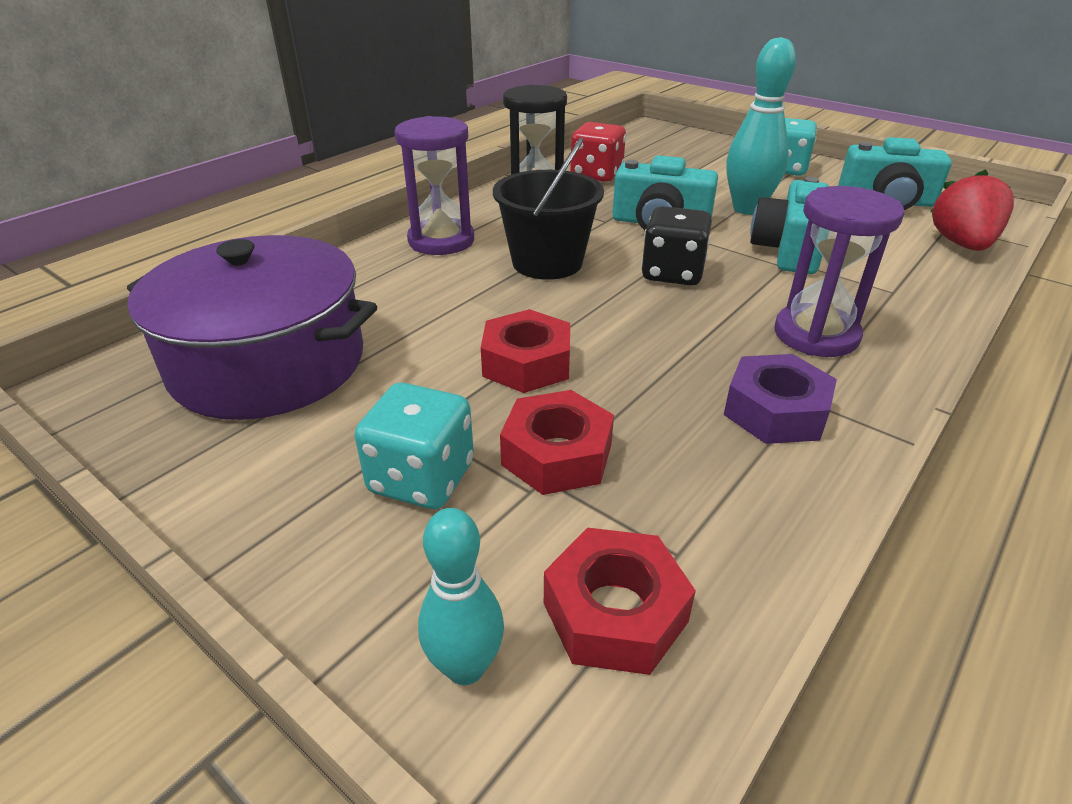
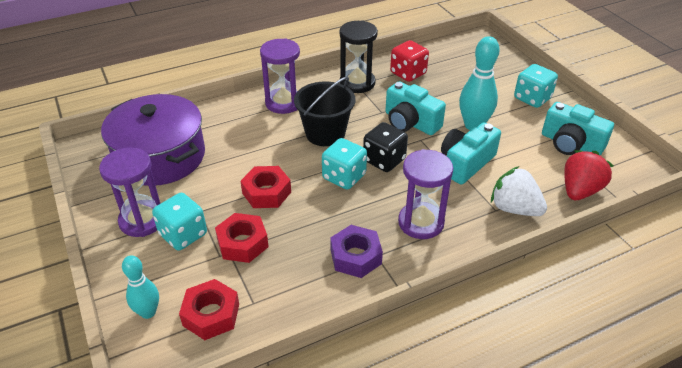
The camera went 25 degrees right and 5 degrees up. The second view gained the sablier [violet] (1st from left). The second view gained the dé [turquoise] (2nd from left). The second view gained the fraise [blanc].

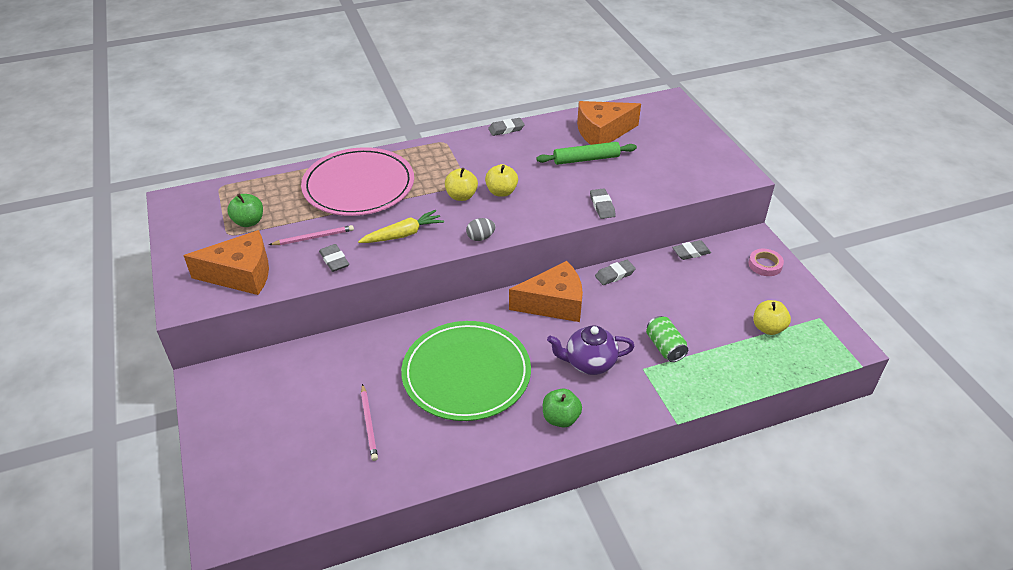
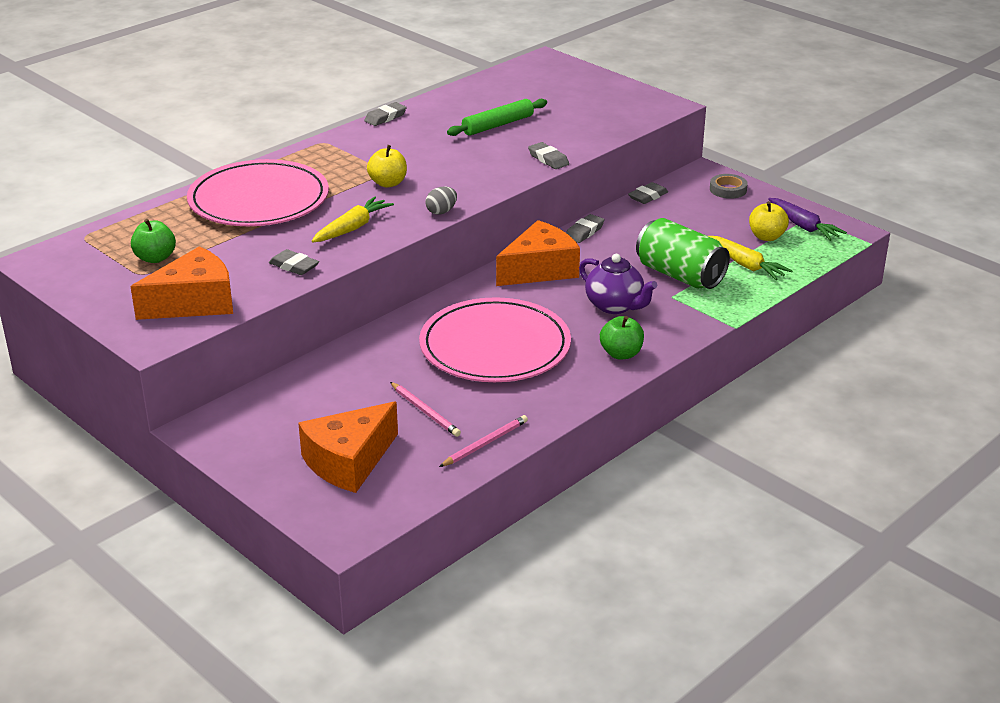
The camera went 25 degrees left and 10 degrees down. The fromage [orange] (3rd from left in the first image) ended up elsewhere. What was the assiette [vert] turned into the assiette [rose] (2nd from left). The crayon [rose] (1st from left in the first image) ended up elsewhere. The théière [violet] ended up facing another way, 105 degrees counterclockwise from before. The size of the canette [vert] changed by a factor of 1.71. The second view gained the carotte [jaune] (2nd from left). What was the ruban adhésif [rose] turned into the ruban adhésif [gris]. The second view gained the carotte [violet]. The second view lost the pomme [jaune] (2nd from left).

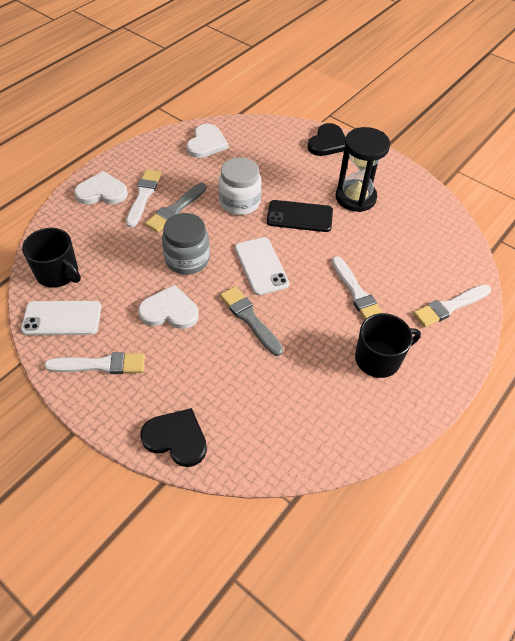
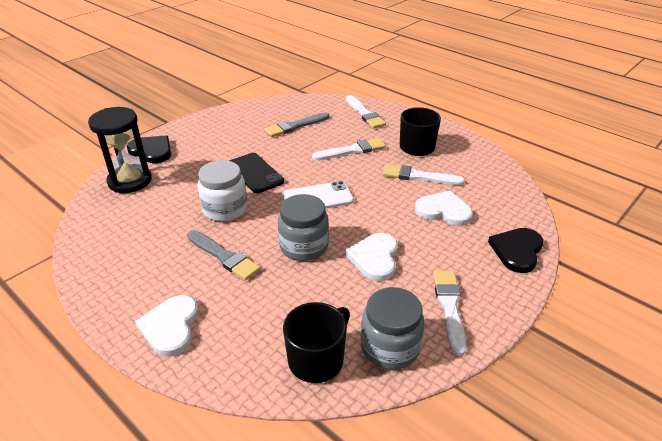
The camera went 85 degrees left and 15 degrees down. The sablier [noir] ended up elsewhere. The téléphone [noir] ended up facing another way, 45 degrees counterclockwise from before. The pinceau [gris] (2nd from left) ended up elsewhere. Where the téléphone [blanc] (1st from left) stood, the bocal [gris] (2nd from left) came to stand. The pinceau [blanc] (2nd from left in the first image) ended up elsewhere. The cœur [blanc] (3rd from left) ended up elsewhere.

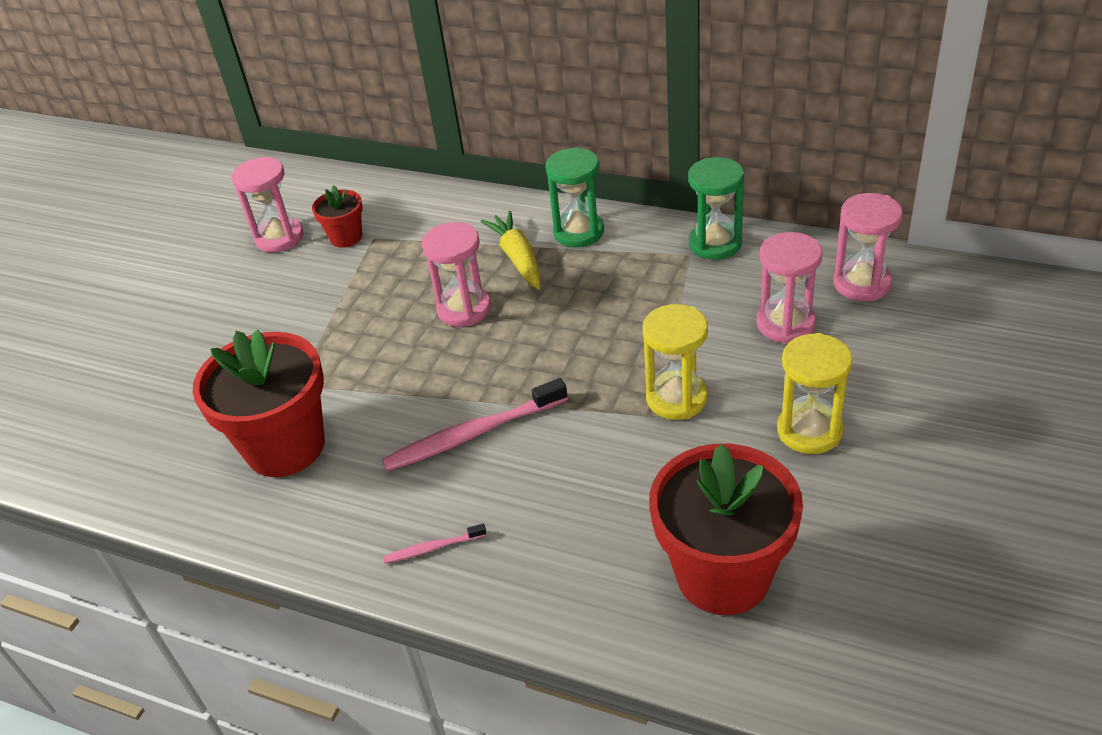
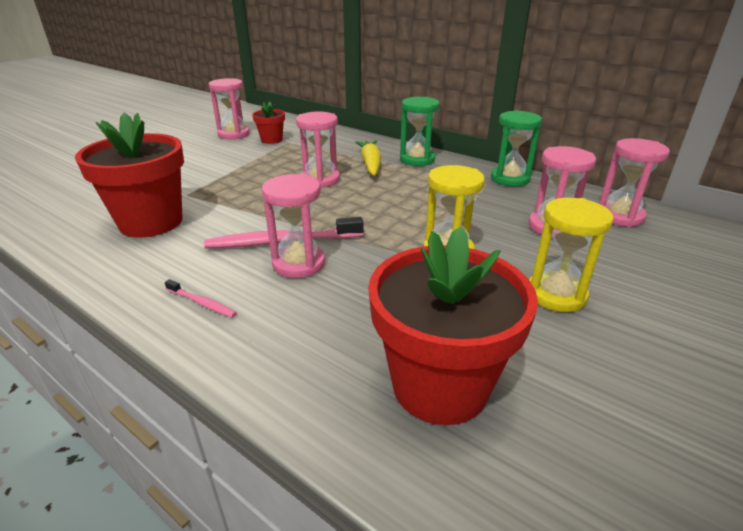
The camera went 10 degrees right and 10 degrees down. The brosse à dents [rose] (1st from left) ended up facing another way, 150 degrees counterclockwise from before. The second view gained the sablier [rose] (2nd from left).

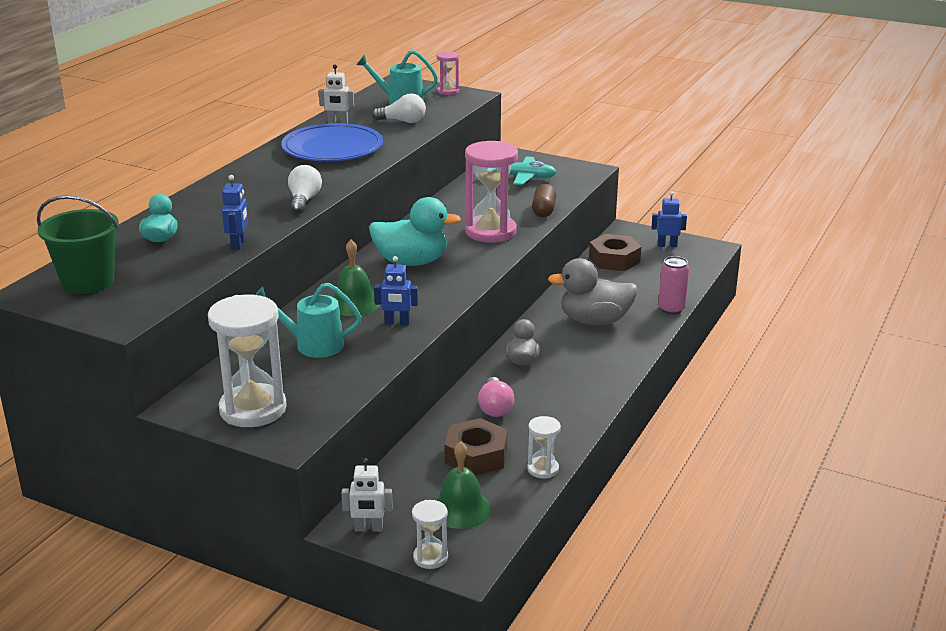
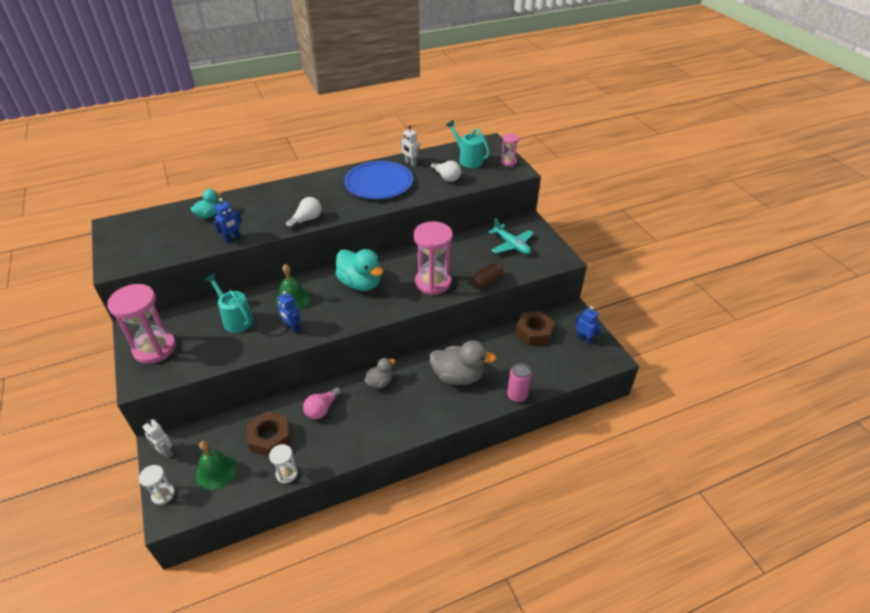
The camera went 40 degrees right and 15 degrees up. What was the sablier [blanc] (1st from left) turned into the sablier [rose] (1st from left). The canard [gris] (2nd from left) ended up facing another way, 150 degrees clockwise from before. The second view lost the seau [vert].

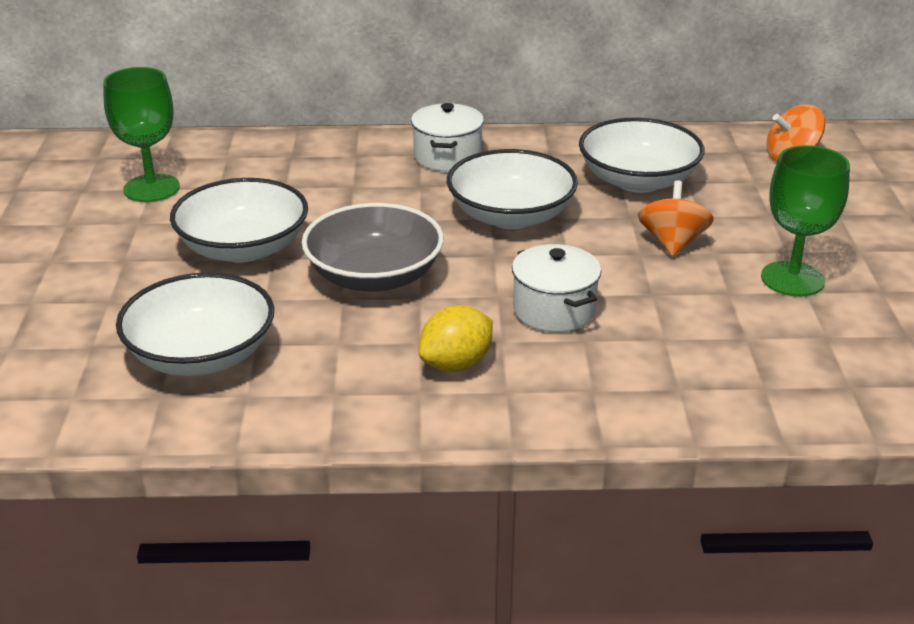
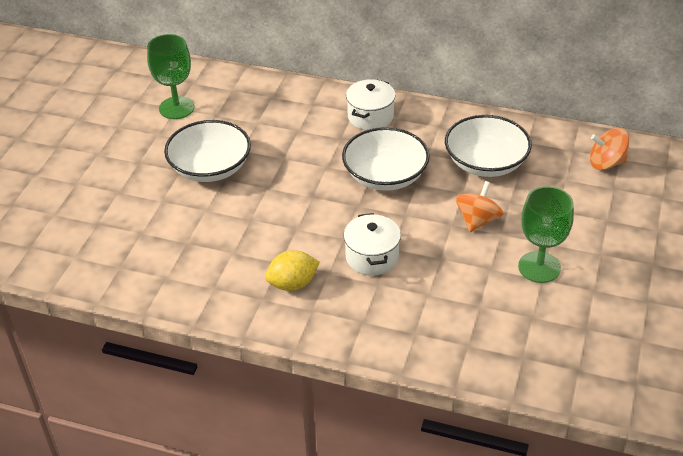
The camera went 20 degrees right and 10 degrees up. The second view lost the bol [blanc] (1st from left). The second view lost the bol [gris].

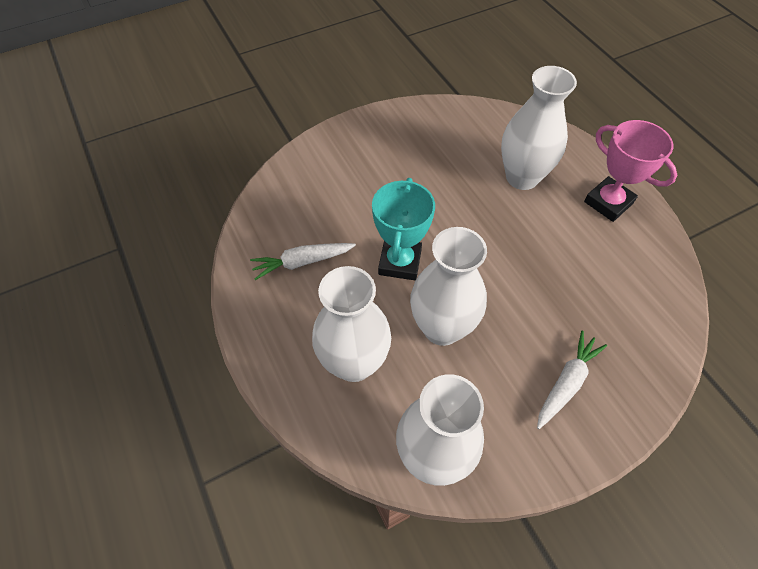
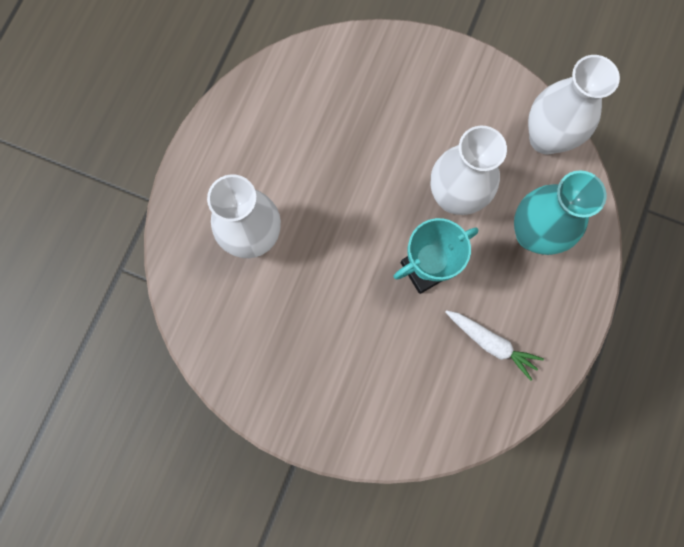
The camera went 130 degrees left and 20 degrees up. What was the vase [blanc] (1st from left) turned into the vase [turquoise]. The second view lost the carotte [blanc] (2nd from left). The second view lost the trophée [rose].

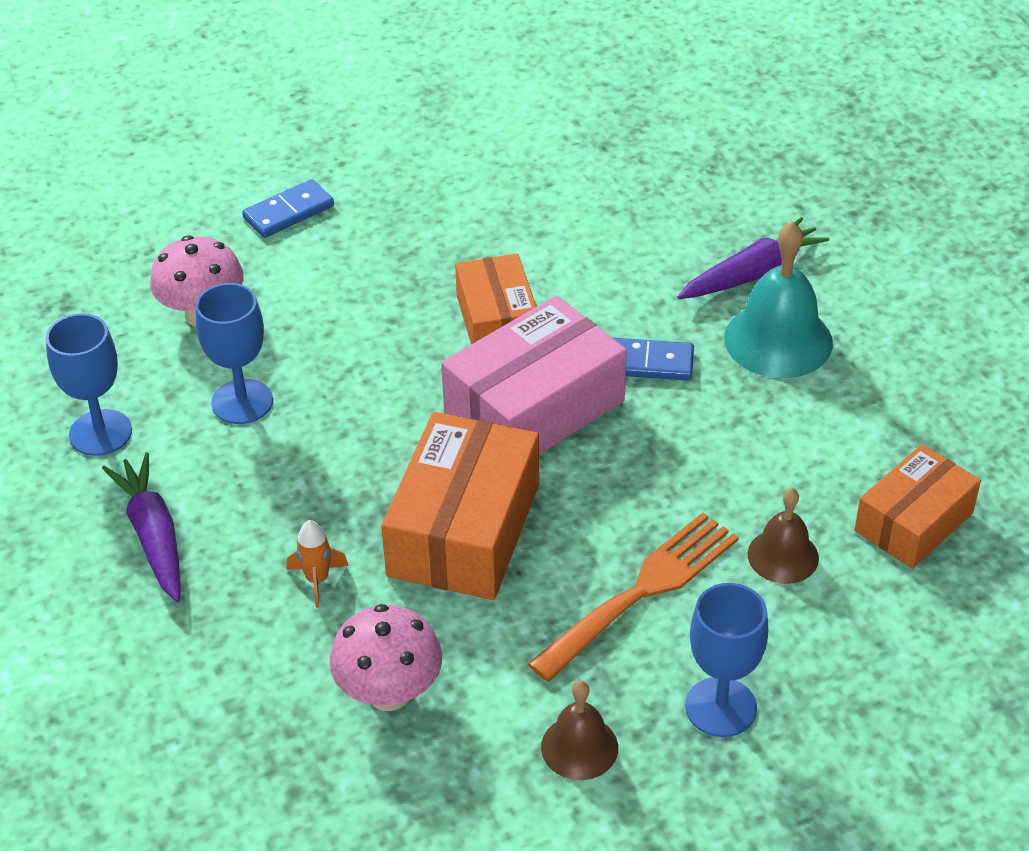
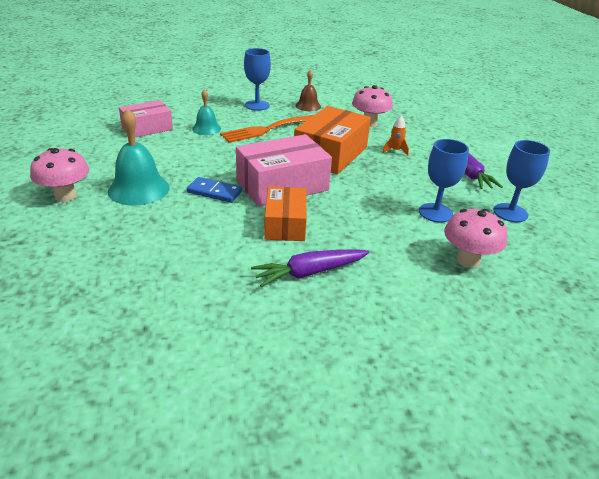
The camera went 170 degrees left and 10 degrees down. The second view gained the champignon [rose] (1st from left). What was the boîte [orange] (3rd from left) turned into the boîte [rose] (1st from left). What was the cloche [marron] (2nd from left) turned into the cloche [turquoise] (2nd from left). The carotte [violet] (2nd from left in the first image) ended up elsewhere. The second view lost the domino [bleu] (1st from left).

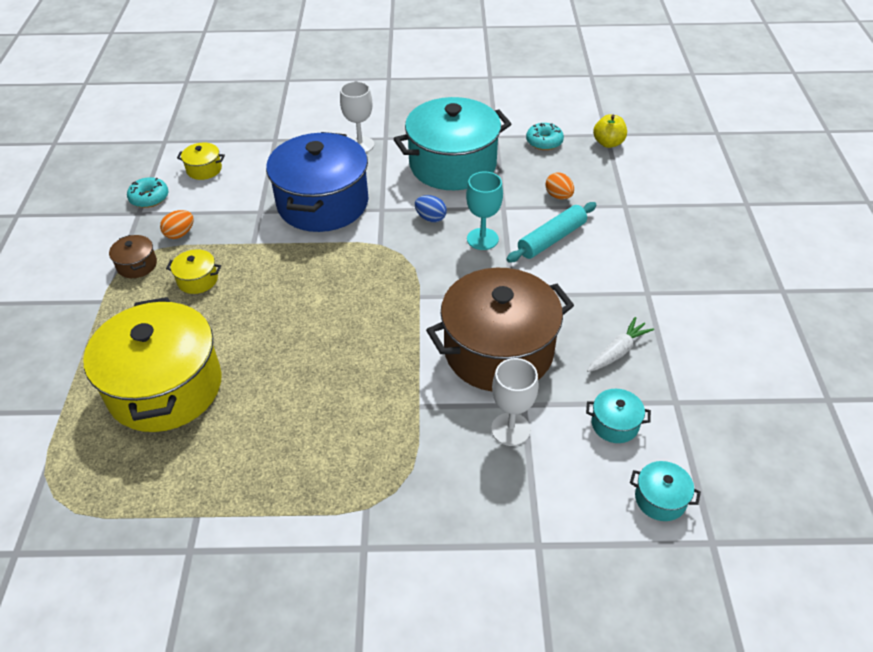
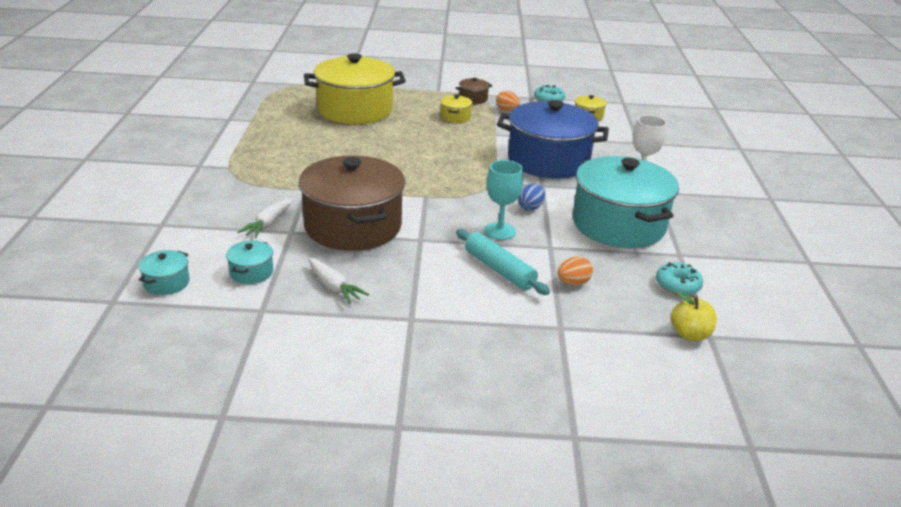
The camera went 90 degrees right and 15 degrees down. Where the verre à pied [blanc] (2nd from left) stood, the carotte [blanc] (1st from left) came to stand.

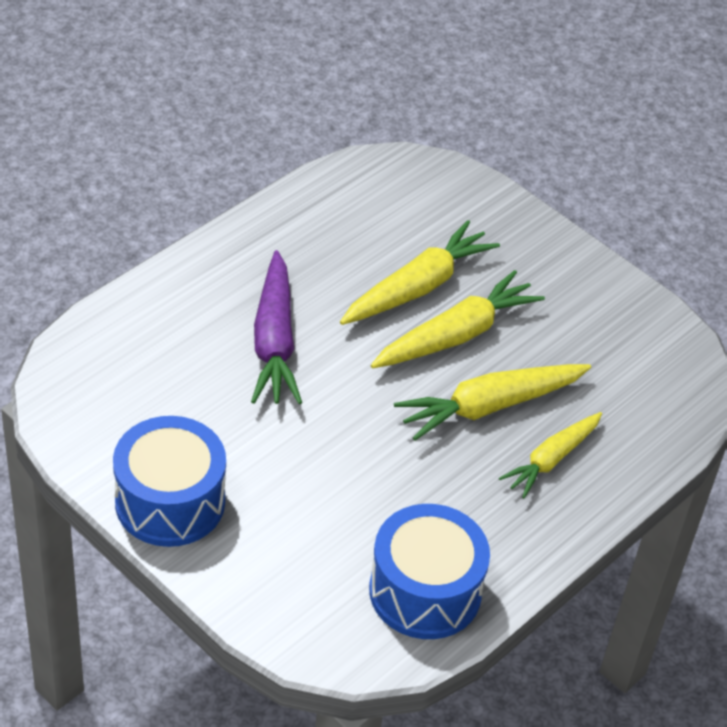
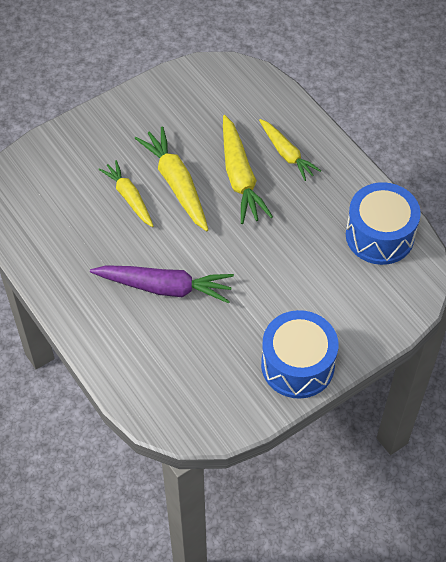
The camera went 75 degrees left and 10 degrees up. The size of the carotte [jaune] (1st from left) changed by a factor of 0.66.

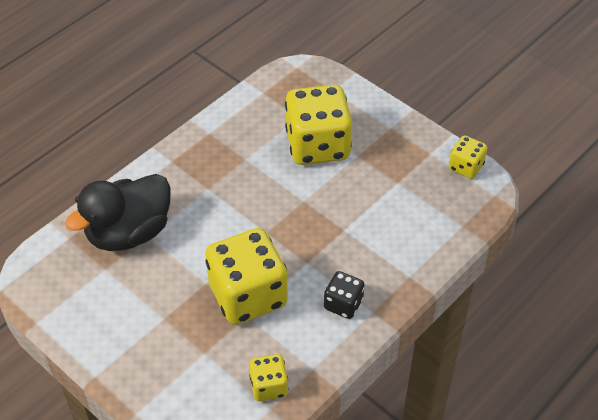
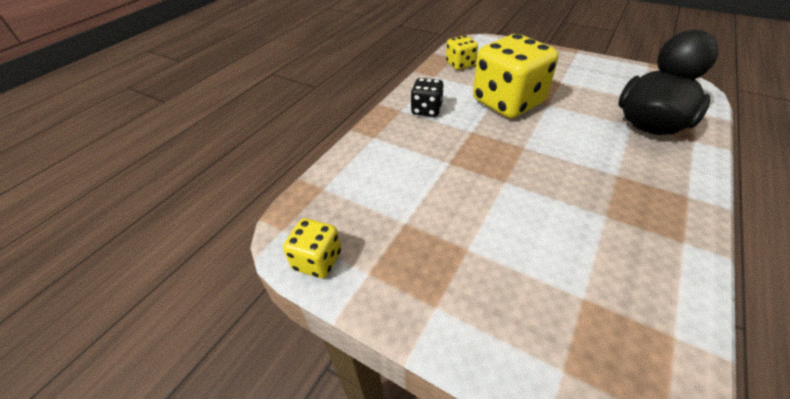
The camera went 170 degrees right and 5 degrees down. The second view lost the dé [jaune] (3rd from left).

